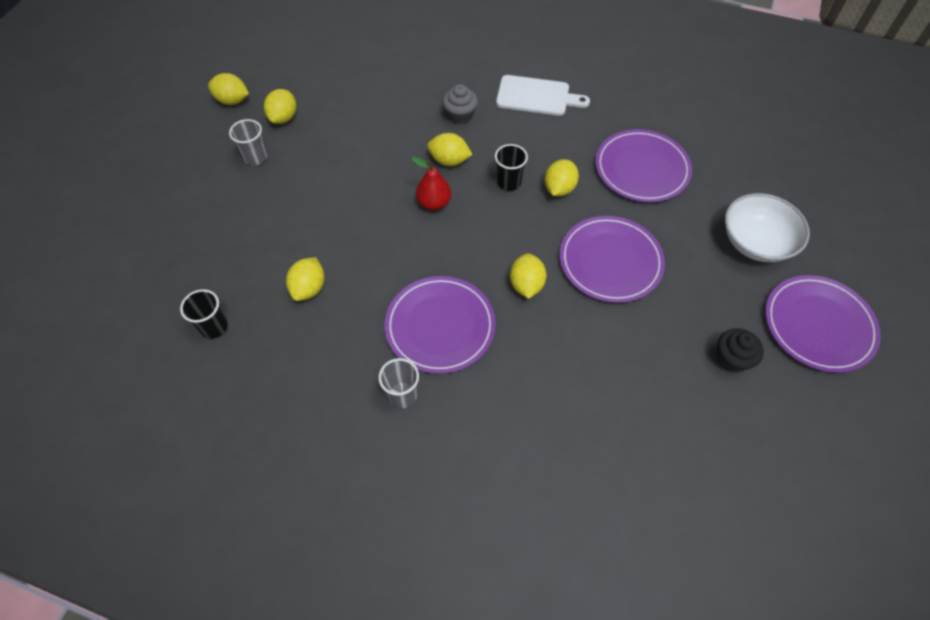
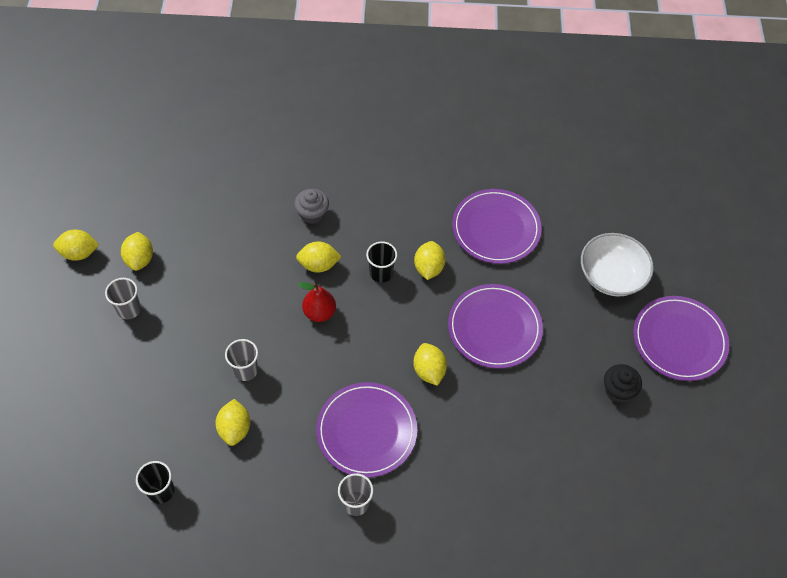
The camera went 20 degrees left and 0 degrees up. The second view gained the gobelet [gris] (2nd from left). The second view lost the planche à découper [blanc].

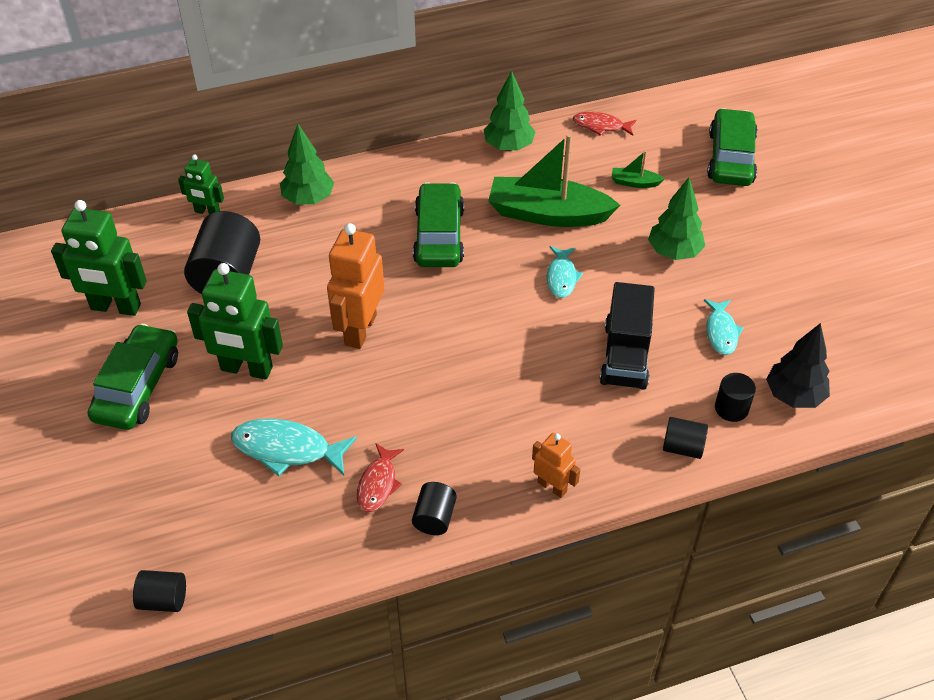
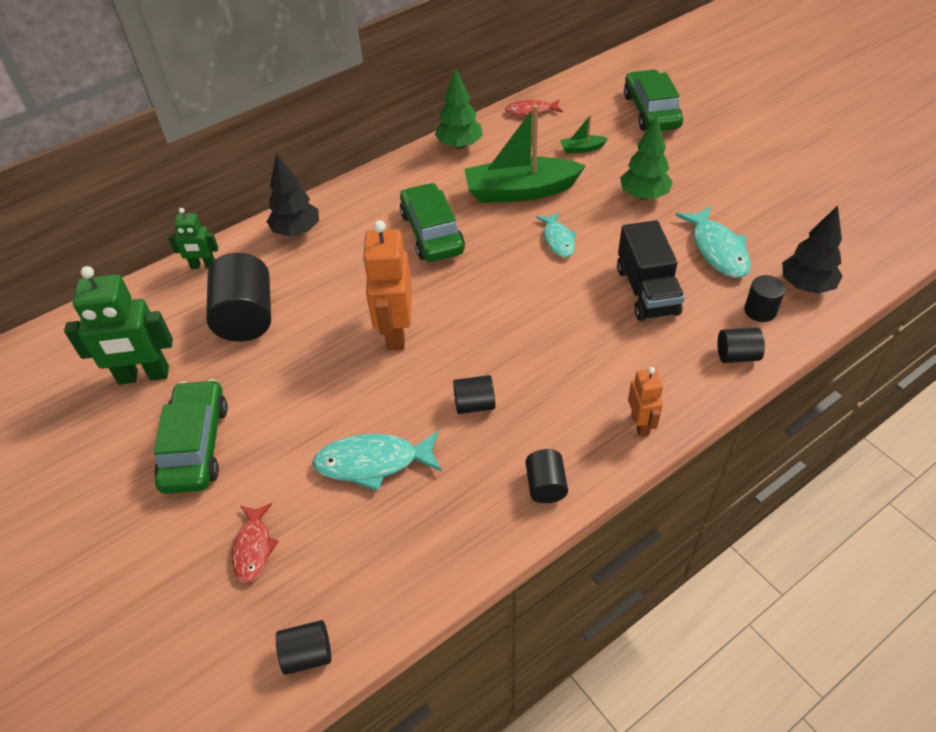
The camera went 15 degrees left and 0 degrees up. The poisson [rouge] (1st from left) ended up elsewhere. What was the arbre [vert] (1st from left) turned into the arbre [noir] (1st from left). The second view gained the cylindre [noir] (3rd from left). The robot [orange] (2nd from left) ended up facing another way, 60 degrees clockwise from before. The size of the poisson [turquoise] (3rd from left) changed by a factor of 1.55. The second view lost the robot [vert] (3rd from left).

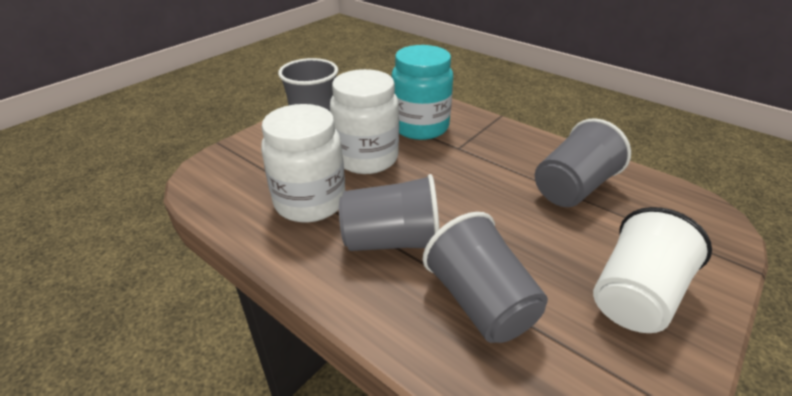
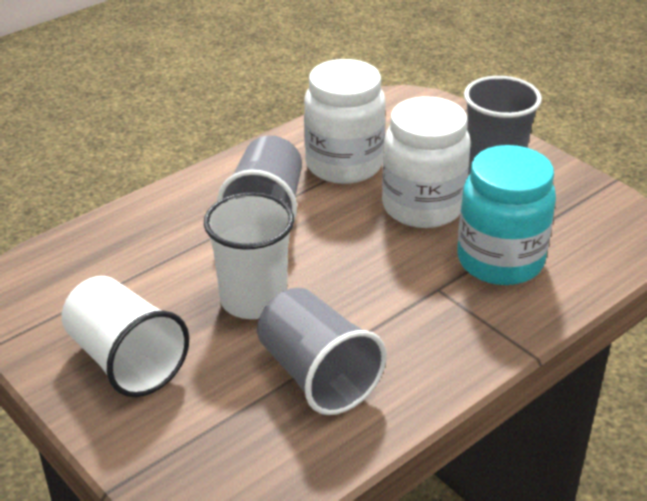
The camera went 100 degrees right and 0 degrees up. The second view gained the gobelet [blanc] (2nd from left). The second view lost the gobelet [gris] (3rd from left).

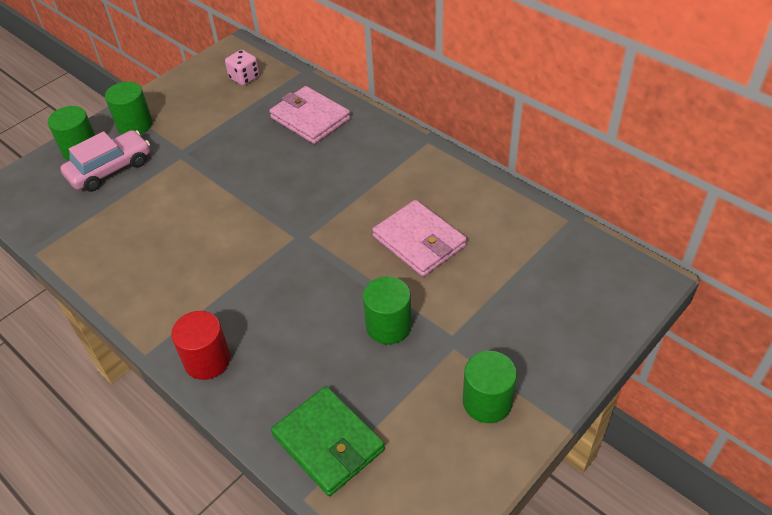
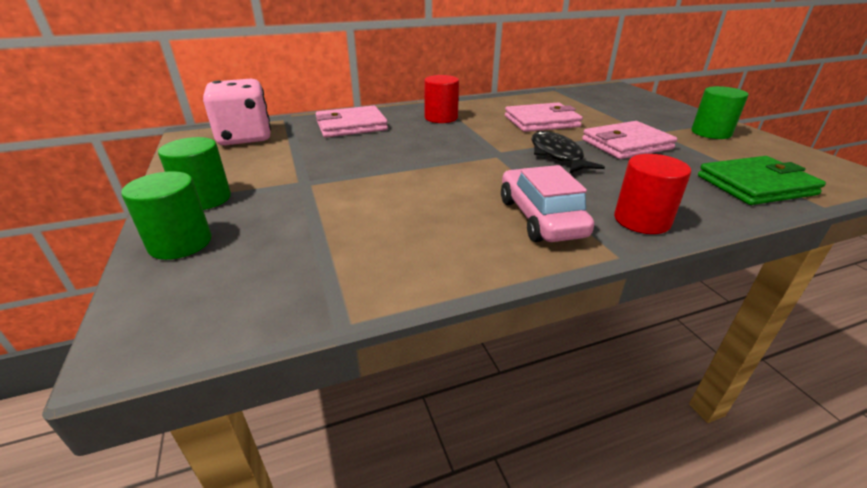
The camera went 65 degrees left and 15 degrees down. The size of the dé [rose] changed by a factor of 1.90. The second view gained the cylindre [rouge] (1st from left). The voiture [rose] ended up elsewhere. The second view gained the poisson [noir]. Where the cylindre [vert] (3rd from left) stood, the portefeuille [rose] (3rd from left) came to stand.

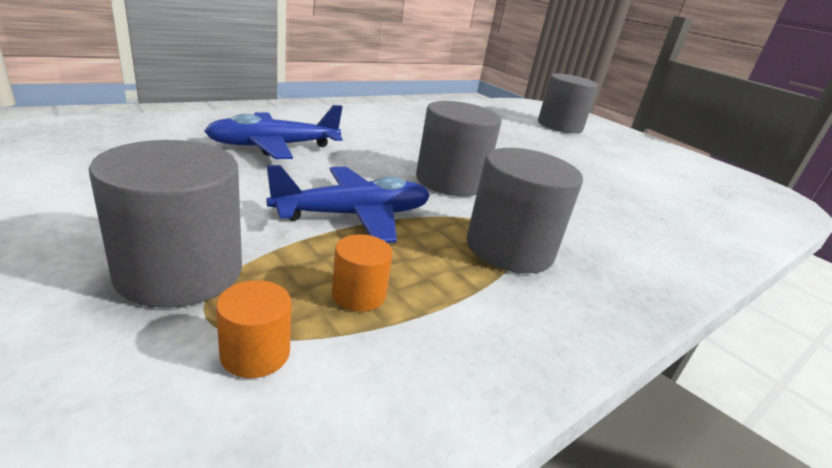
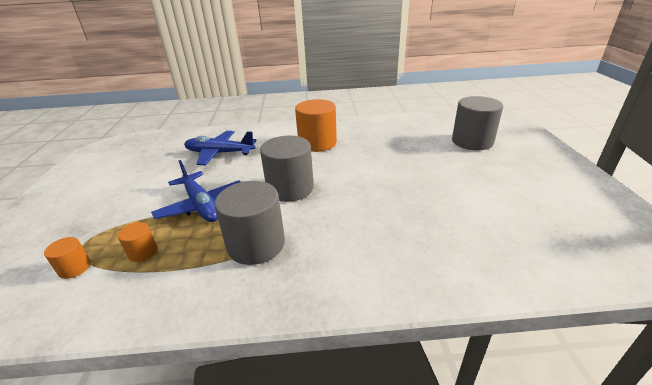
The camera went 40 degrees right and 5 degrees up. The avion [bleu] (2nd from left in the first image) ended up facing another way, 45 degrees clockwise from before. The second view gained the cylindre [orange] (3rd from left). The second view lost the cylindre [gris] (1st from left).

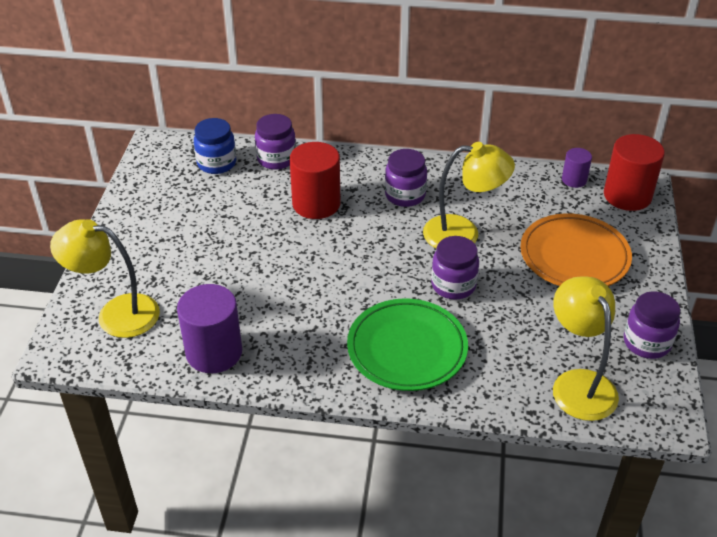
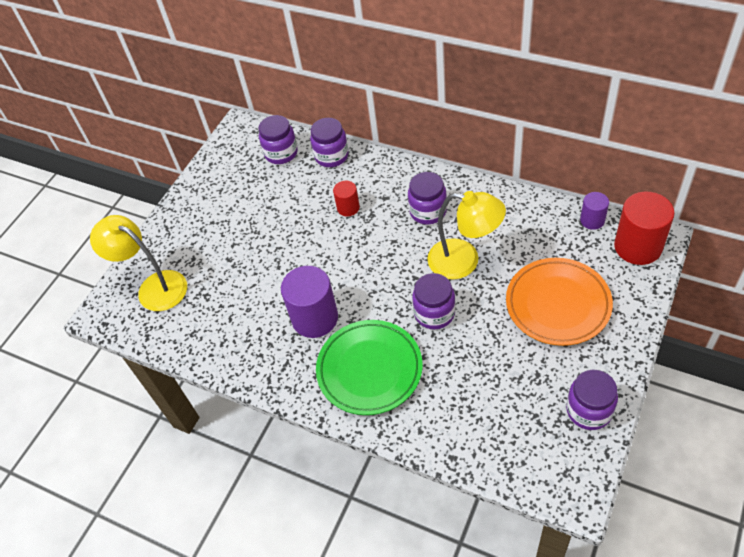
The camera went 25 degrees right and 10 degrees up. What was the bocal [bleu] turned into the bocal [violet] (1st from left). The cylindre [violet] (1st from left) ended up elsewhere. The size of the cylindre [rouge] (1st from left) changed by a factor of 0.54. The second view lost the lampe [jaune] (3rd from left).

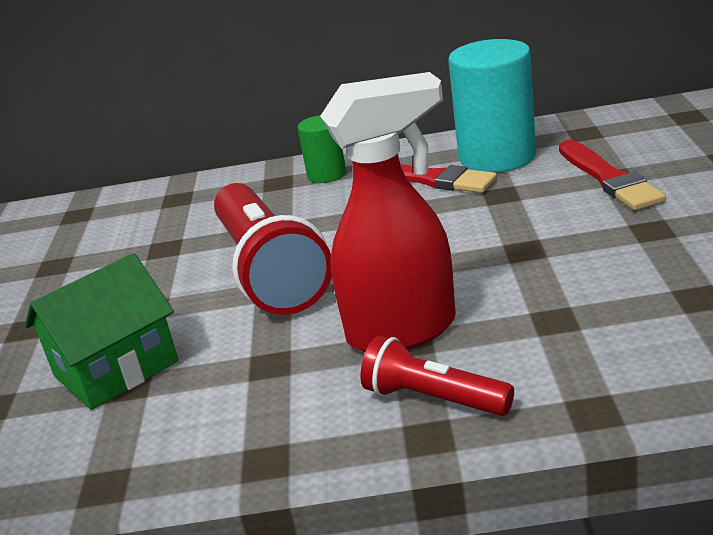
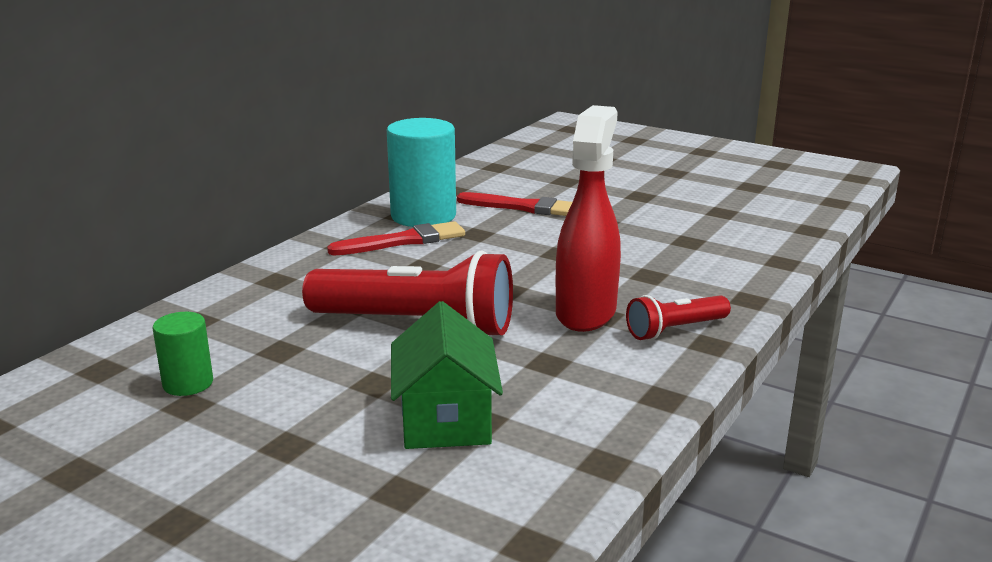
The camera went 60 degrees left and 5 degrees down. The cylindre [vert] ended up elsewhere.

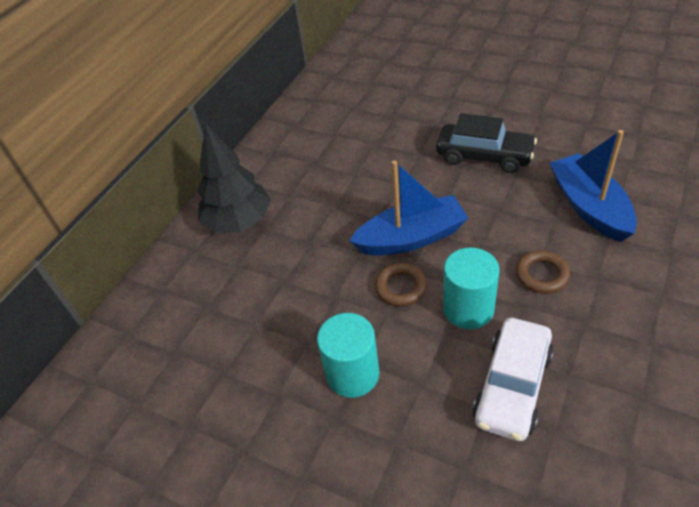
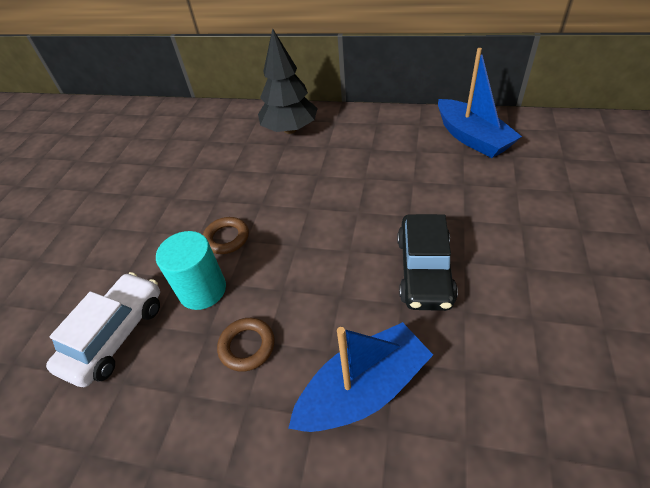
The camera went 75 degrees right and 0 degrees up. The voiture [blanc] ended up facing another way, 105 degrees clockwise from before. The bateau [bleu] (1st from left in the first image) ended up elsewhere. The second view lost the cylindre [turquoise] (1st from left).

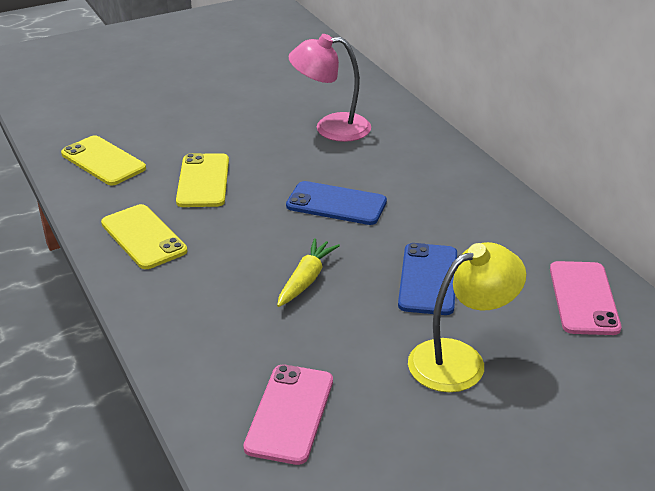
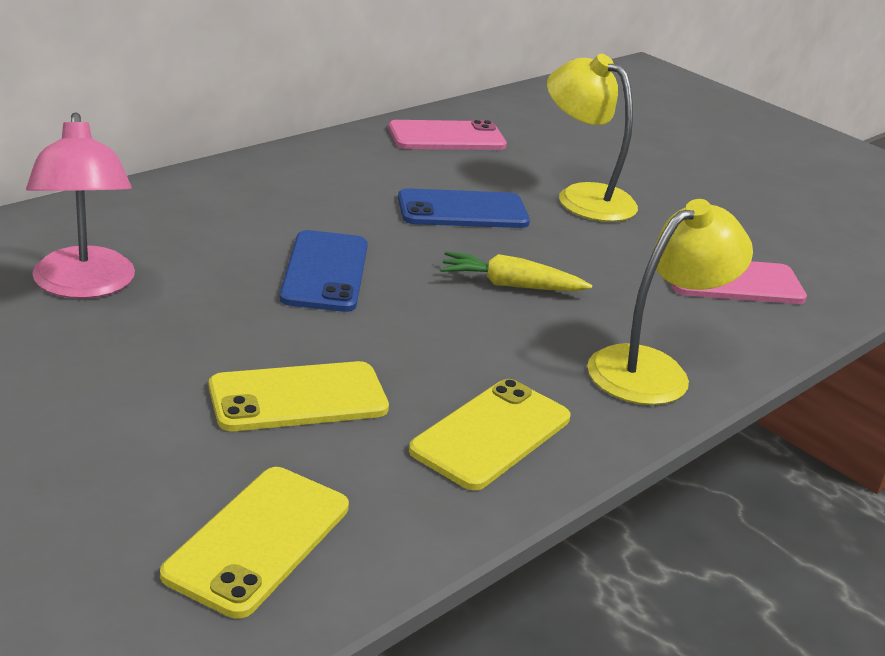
The camera went 110 degrees left and 5 degrees down. The second view gained the lampe [jaune] (2nd from left).

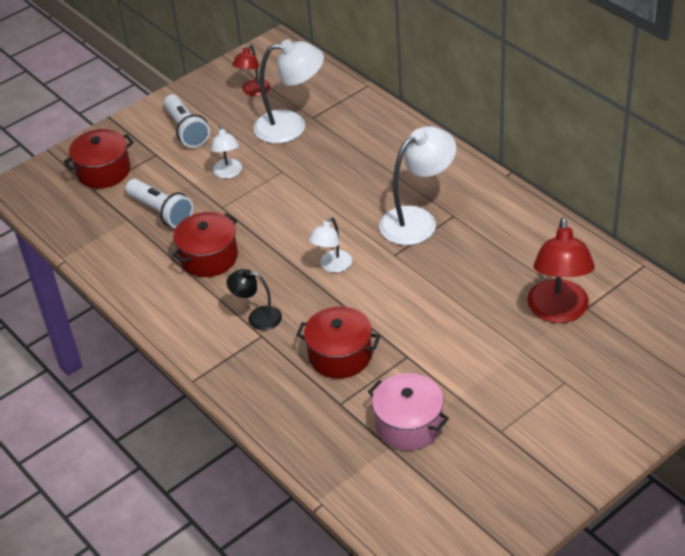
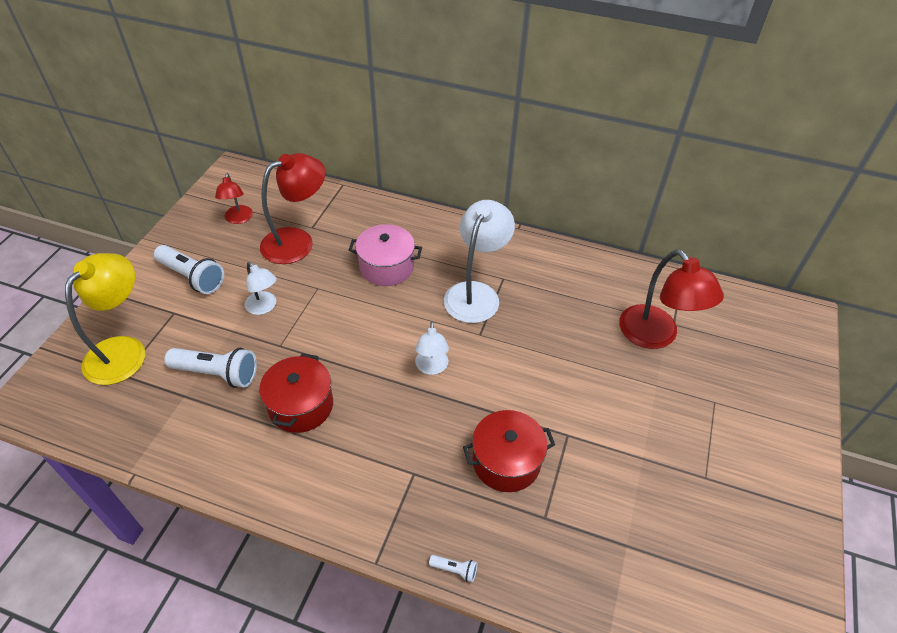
The camera went 35 degrees left and 5 degrees up. Where the marmite [rouge] (1st from left) stood, the lampe [jaune] came to stand. What was the lampe [blanc] (2nd from left) turned into the lampe [rouge] (2nd from left). The marmite [rose] ended up elsewhere. The second view gained the lampe de poche [blanc] (3rd from left). The second view lost the lampe [noir].

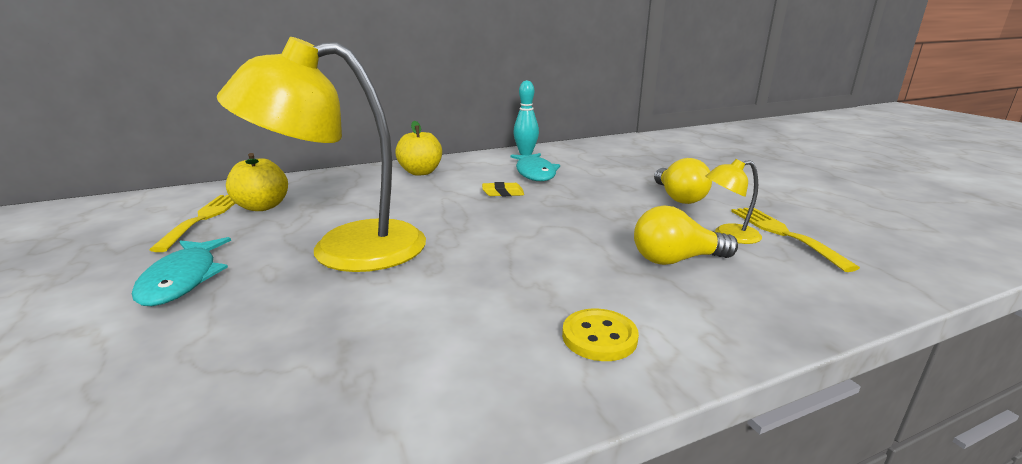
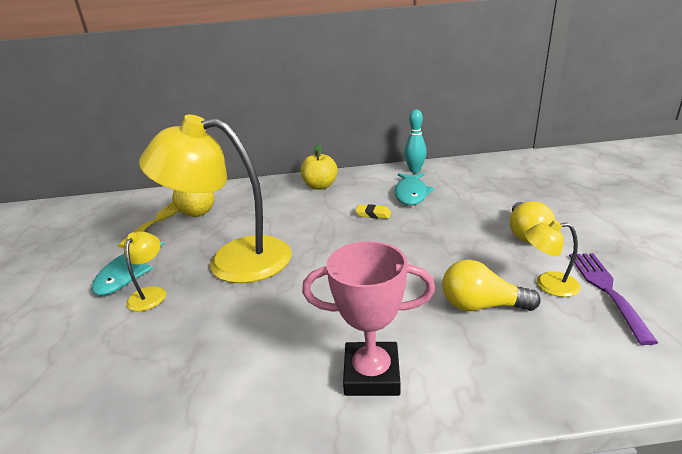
The camera went 20 degrees right and 5 degrees up. The second view gained the lampe [jaune] (1st from left). Where the bouton [jaune] stood, the trophée [rose] came to stand. What was the fourchette [jaune] (2nd from left) turned into the fourchette [violet].

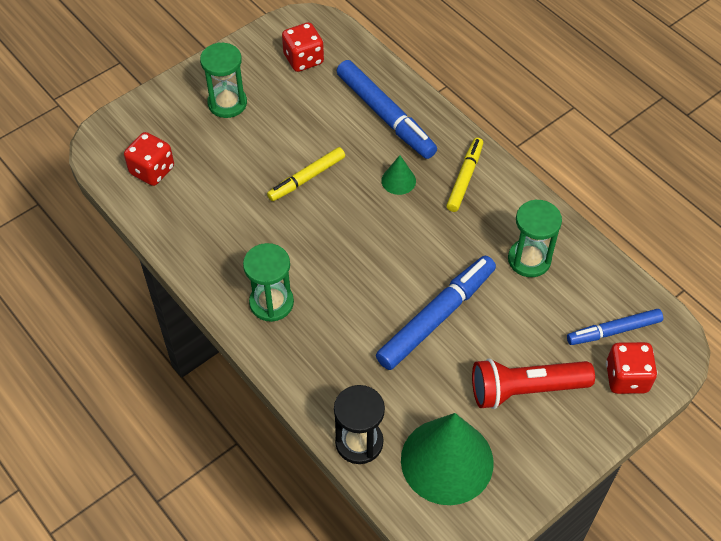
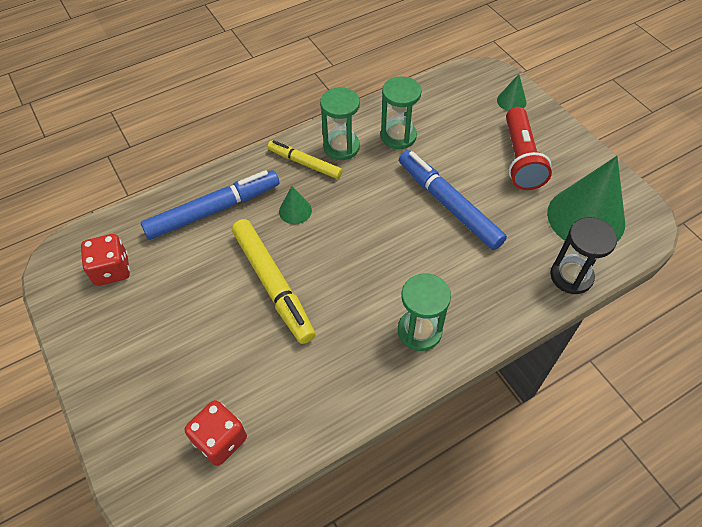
The camera went 80 degrees left and 0 degrees up. The size of the feutre [jaune] (1st from left) changed by a factor of 1.62. The sablier [vert] (1st from left) ended up elsewhere. Where the dé [rouge] (3rd from left) stood, the cône [vert] (2nd from left) came to stand. The second view lost the feutre [bleu] (3rd from left).

